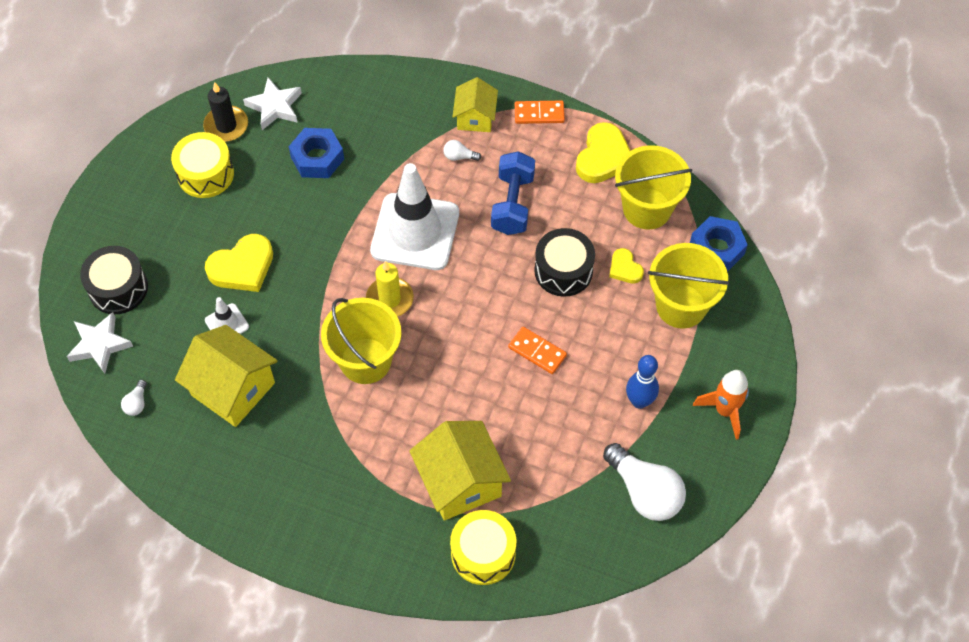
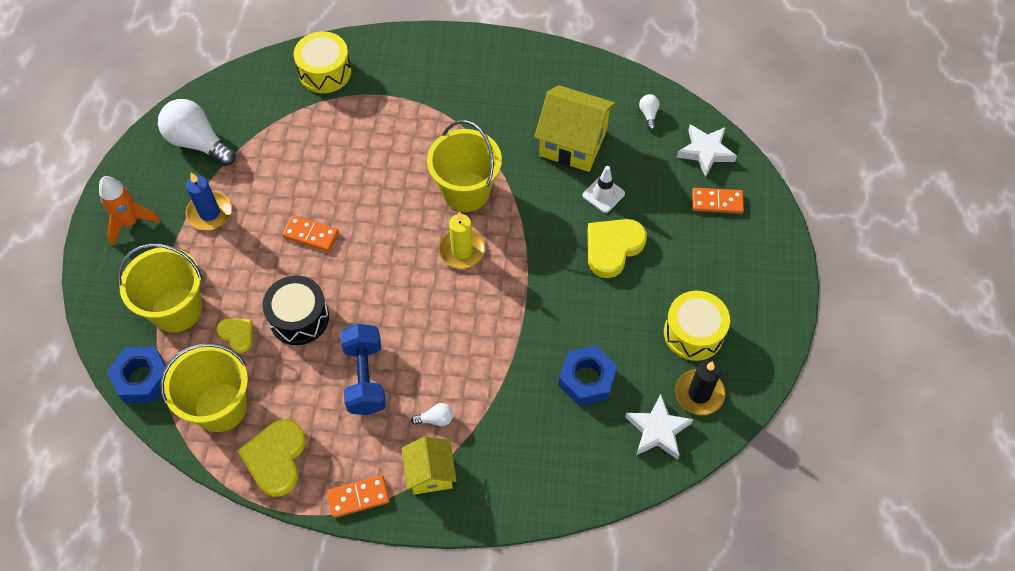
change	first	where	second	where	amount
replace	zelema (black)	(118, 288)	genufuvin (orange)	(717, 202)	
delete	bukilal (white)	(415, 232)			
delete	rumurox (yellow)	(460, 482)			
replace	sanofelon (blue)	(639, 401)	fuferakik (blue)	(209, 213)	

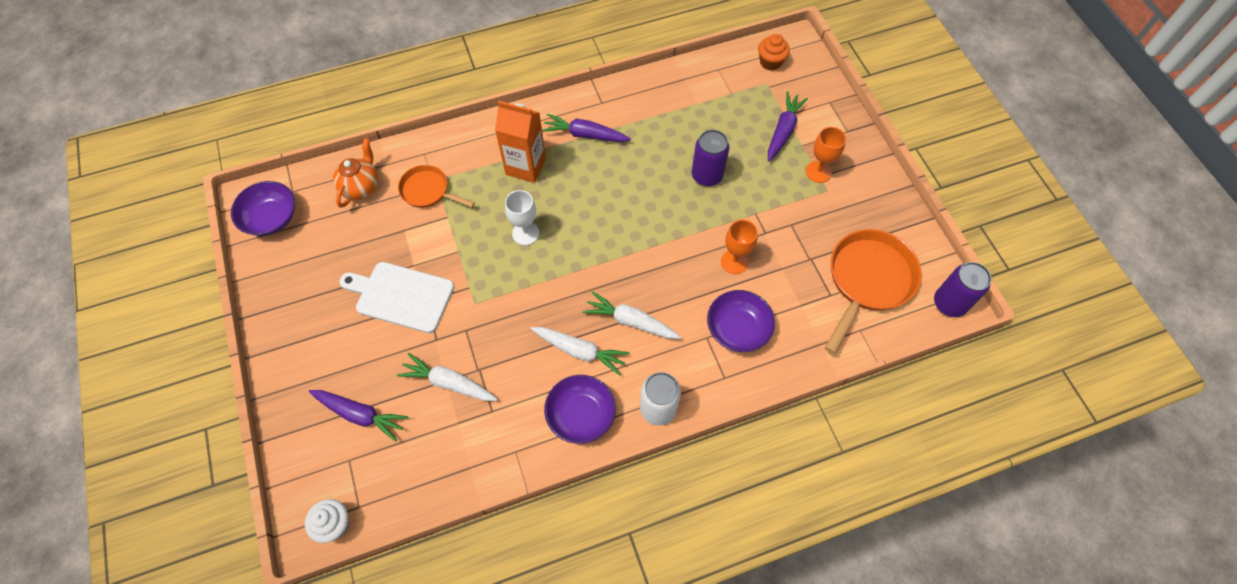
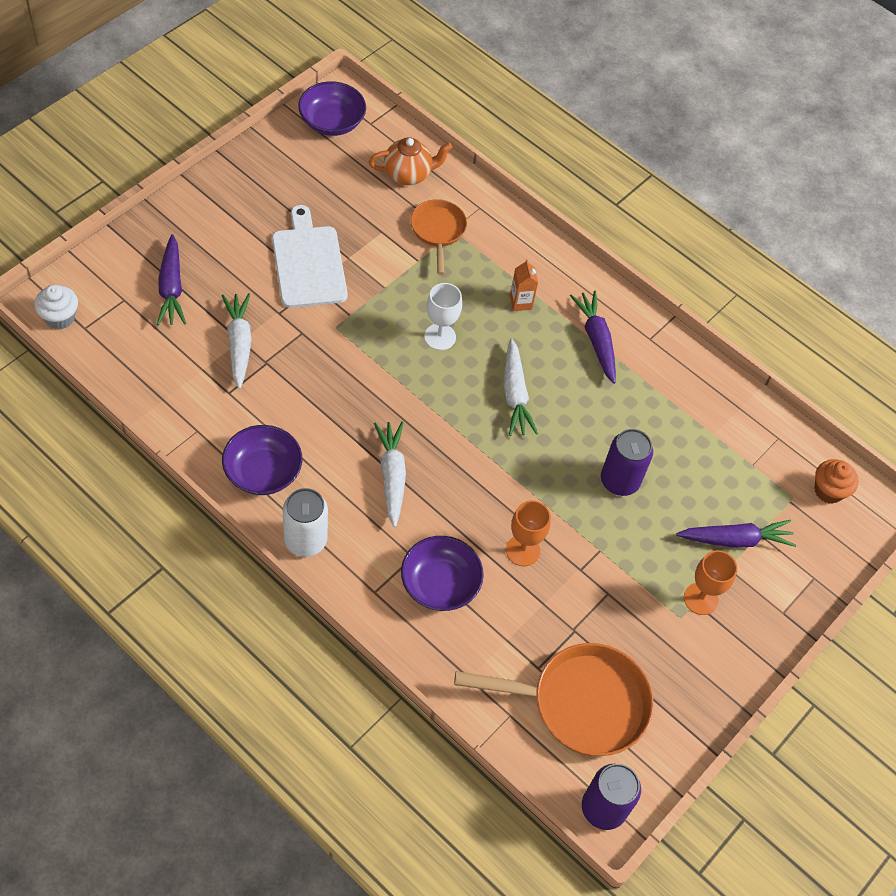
change	first	where	second	where	amount
resize	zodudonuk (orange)	(525, 166)		(520, 302)	x0.51
move	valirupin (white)	(580, 351)		(515, 395)	

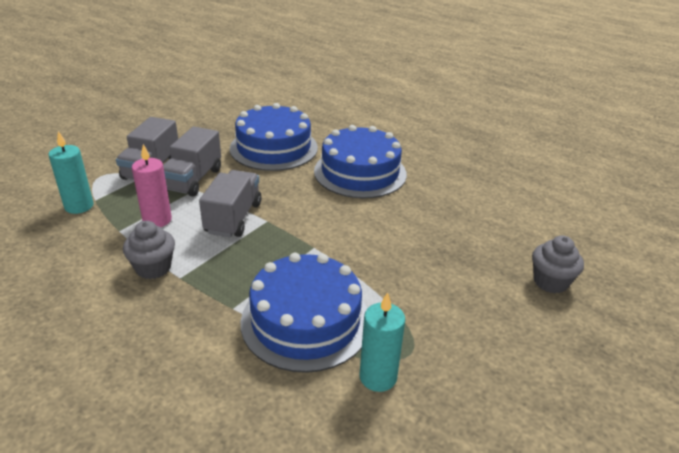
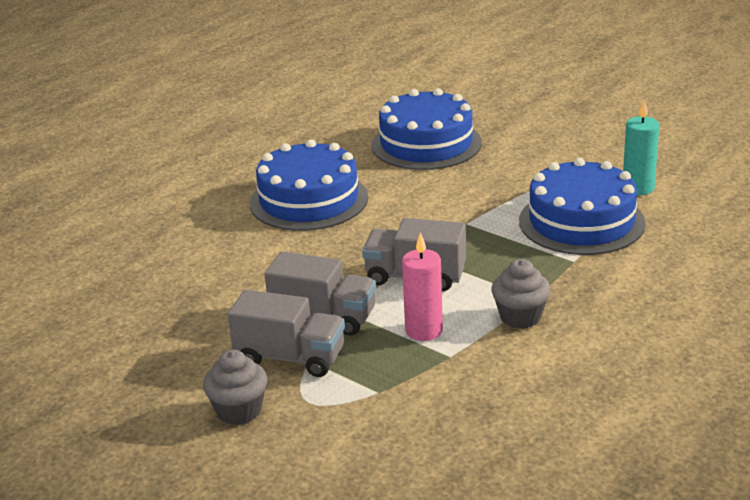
change	first	where	second	where	amount
delete	fuferakik (turquoise)	(79, 206)			
move	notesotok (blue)	(274, 148)		(426, 144)	
move	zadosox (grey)	(550, 282)		(239, 411)	

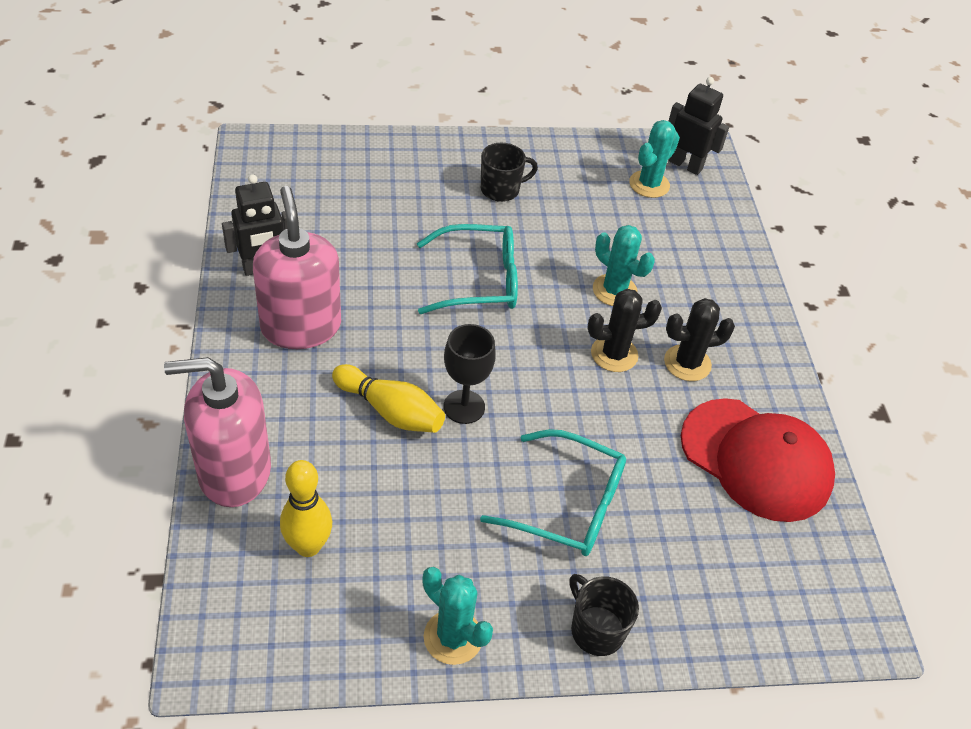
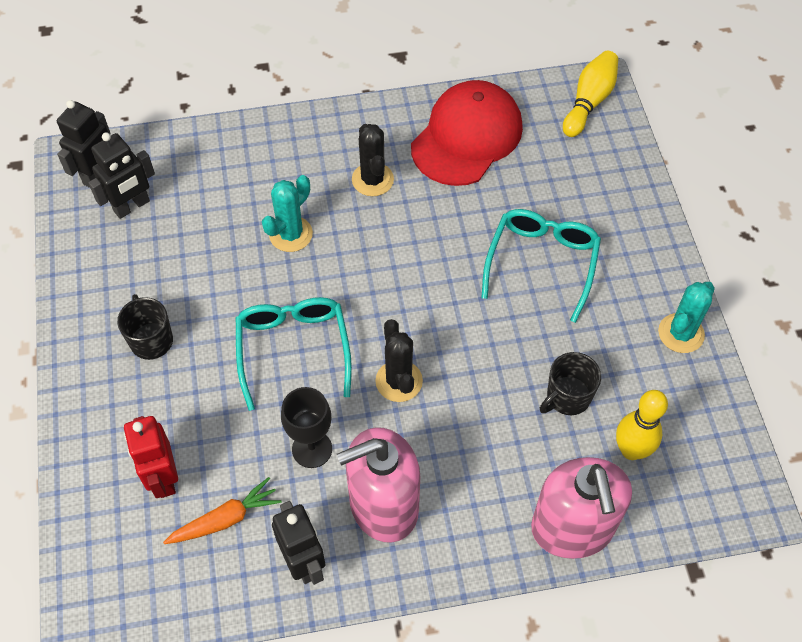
change	first	where	second	where	amount
move	sanofelon (yellow)	(390, 411)		(589, 102)	
move	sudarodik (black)	(464, 407)		(312, 449)	
move	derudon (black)	(596, 630)		(567, 397)	
move	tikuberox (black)	(614, 354)		(399, 381)	
replace	tikuberox (turquoise)	(649, 184)	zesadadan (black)	(132, 206)	
insert			zesadadan (red)	(163, 478)	
insert			valirupin (orange)	(226, 519)	

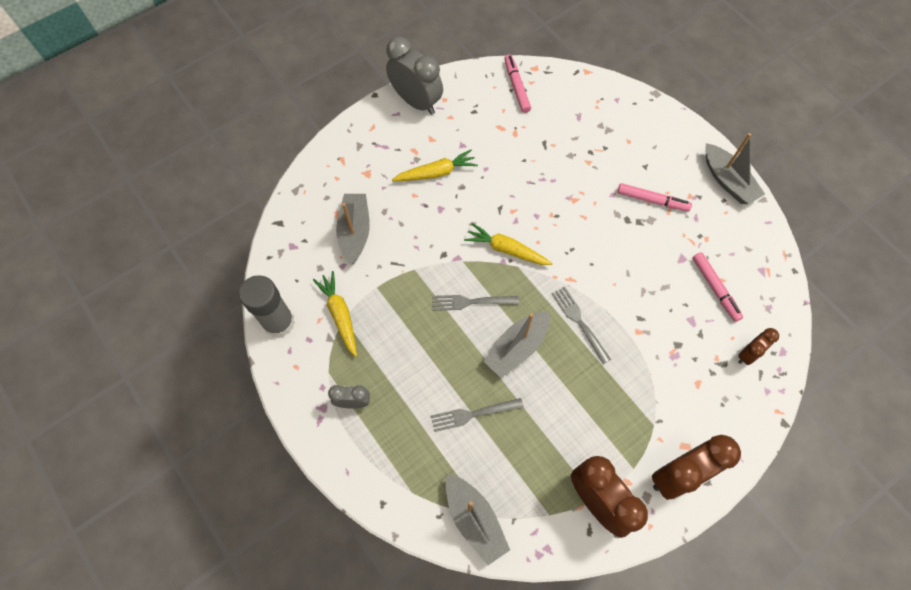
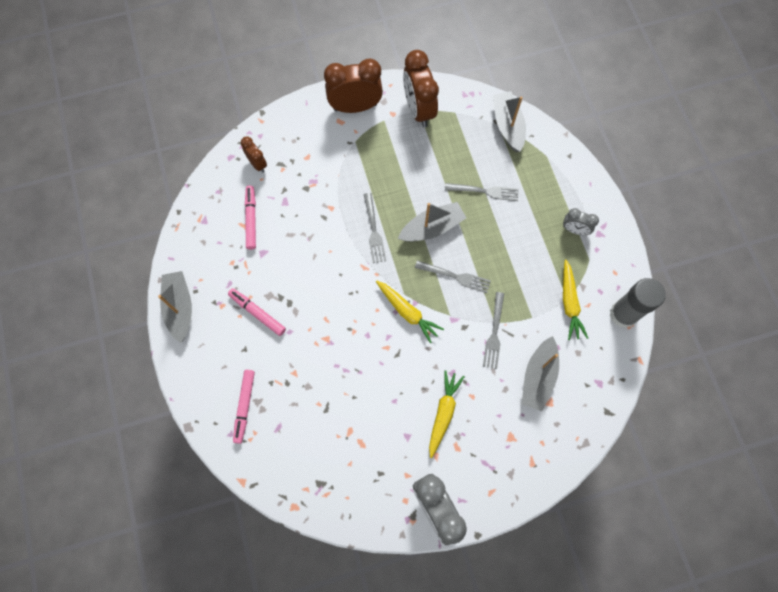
change	first	where	second	where	amount
rotate	valirupin (yellow)	(436, 173)		(443, 413)	105 degrees clockwise
move	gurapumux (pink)	(516, 87)		(244, 406)	
rotate	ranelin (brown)	(748, 354)		(257, 164)	75 degrees clockwise
insert			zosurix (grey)	(494, 333)	

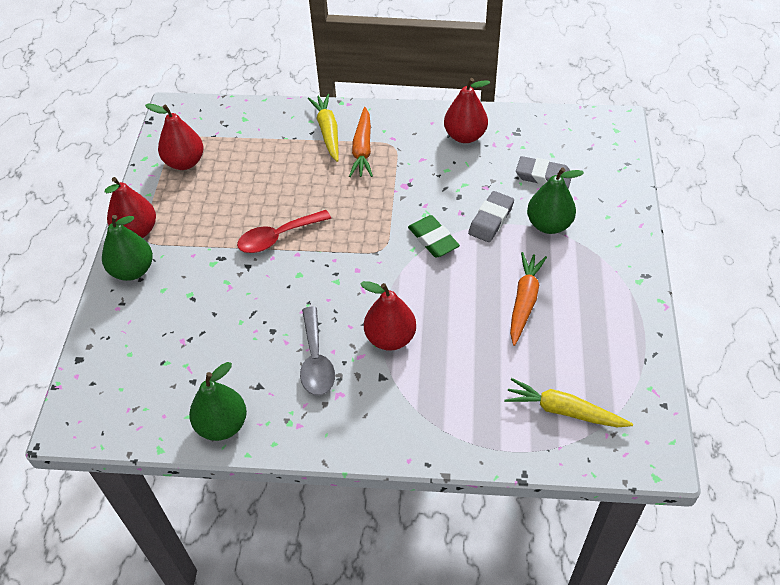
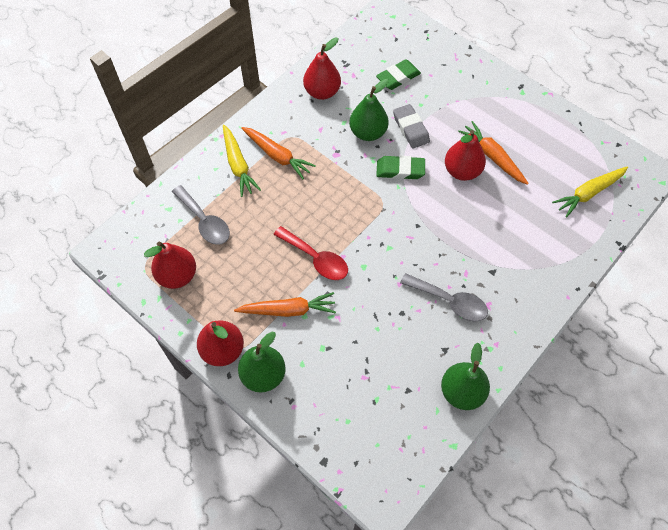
change	first	where	second	where	amount
rotate	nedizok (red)	(277, 237)		(316, 259)	60 degrees counterclockwise
rotate	valirupin (yellow)	(328, 131)		(238, 165)	135 degrees counterclockwise
move	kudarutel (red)	(390, 338)		(462, 171)	
recolor	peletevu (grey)	(543, 176)	peletevu (green)	(398, 77)	
move	kudarutel (green)	(549, 225)		(368, 133)	
insert			nedizok (grey)	(205, 221)	
insert			valirupin (orange)	(288, 310)	

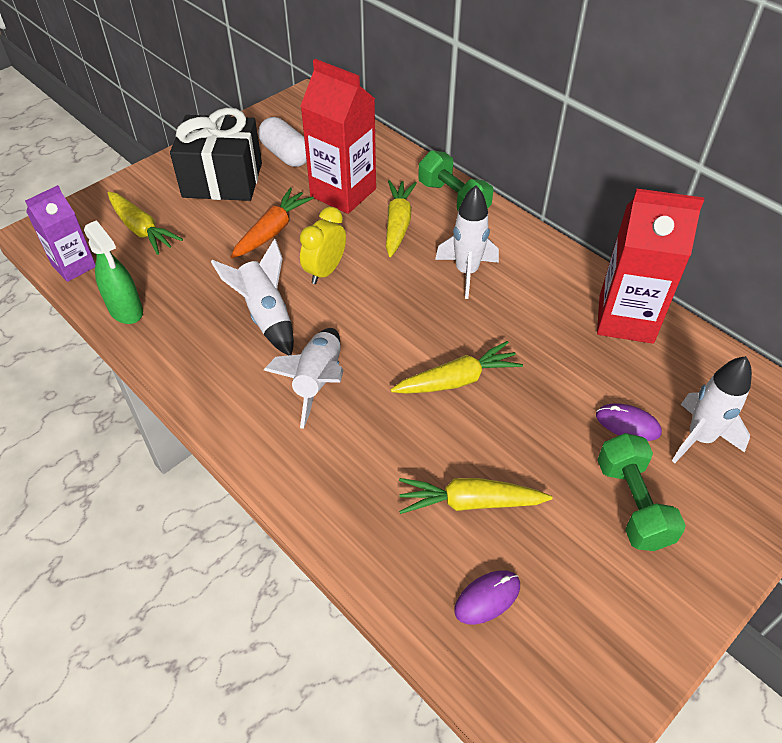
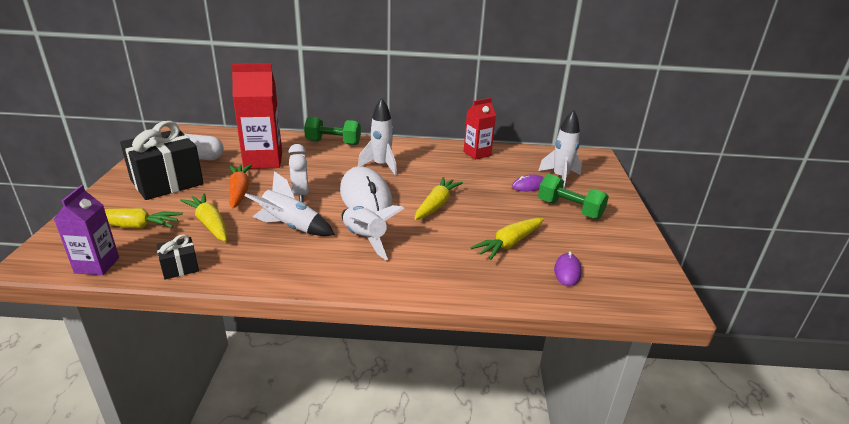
change	first	where	second	where	amount
replace	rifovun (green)	(126, 310)	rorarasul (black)	(180, 267)	
recolor	ranelin (yellow)	(325, 271)	ranelin (white)	(300, 195)	
move	valirupin (yellow)	(398, 223)		(209, 223)	
resize	zodudonuk (red)	(626, 319)		(477, 154)	x0.62
insert			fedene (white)	(365, 197)	

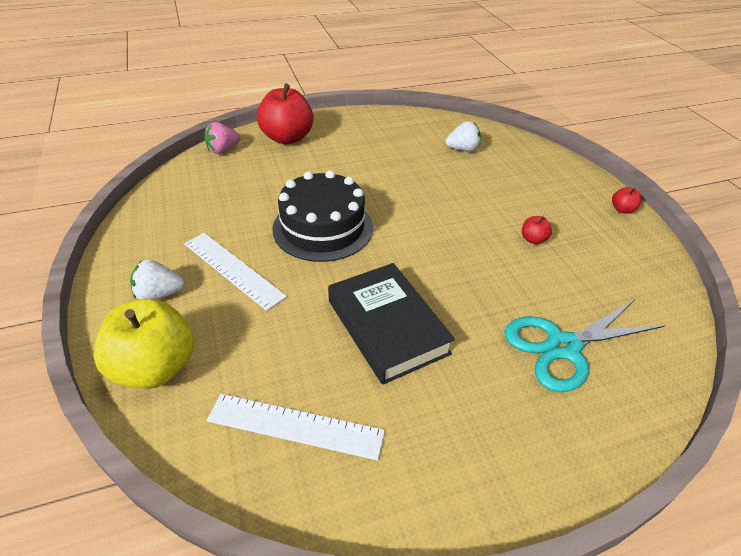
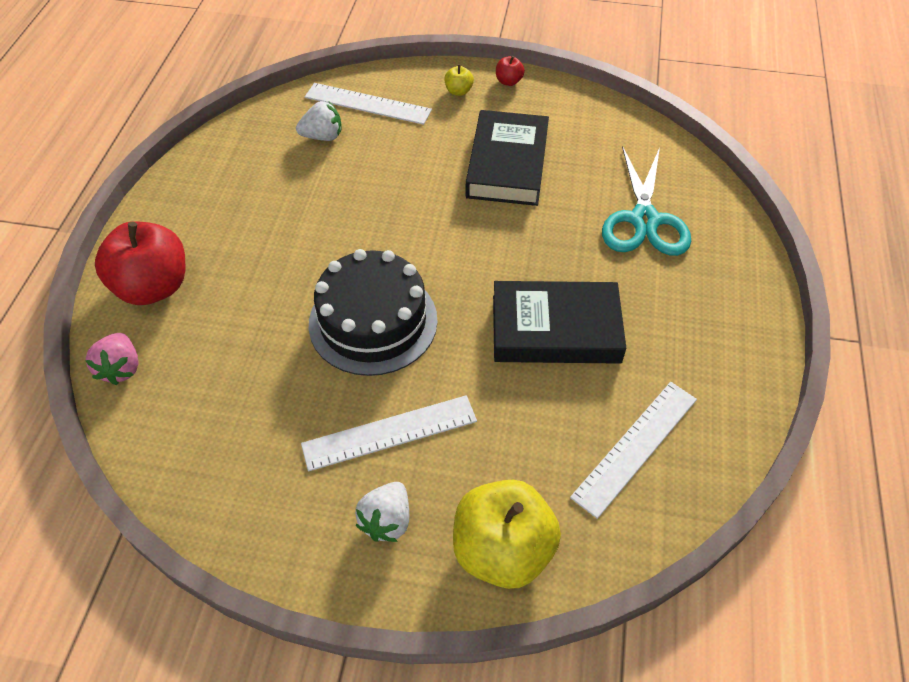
change	first	where	second	where	amount
rotate	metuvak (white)	(462, 149)		(323, 136)	60 degrees clockwise
replace	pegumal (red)	(533, 239)	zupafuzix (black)	(507, 164)	
insert			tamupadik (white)	(368, 103)	
insert			pegumal (yellow)	(458, 91)	

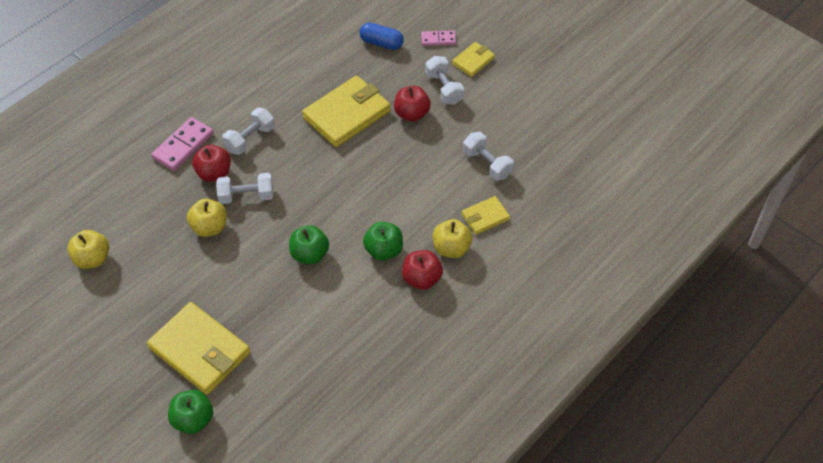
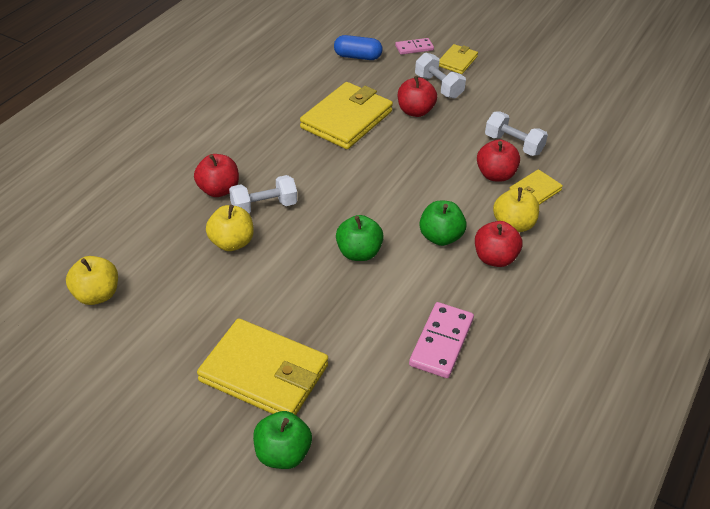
change	first	where	second	where	amount
move	genufuvin (pink)	(183, 146)		(441, 342)	
delete	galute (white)	(250, 139)			
insert			pegumal (red)	(495, 175)	

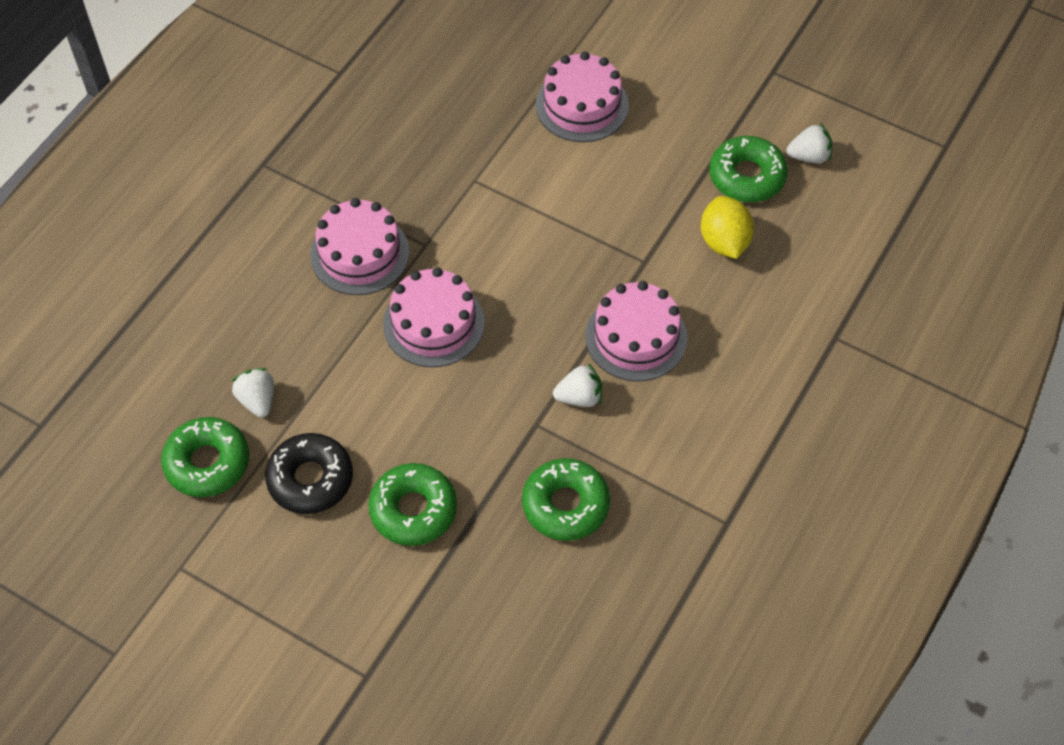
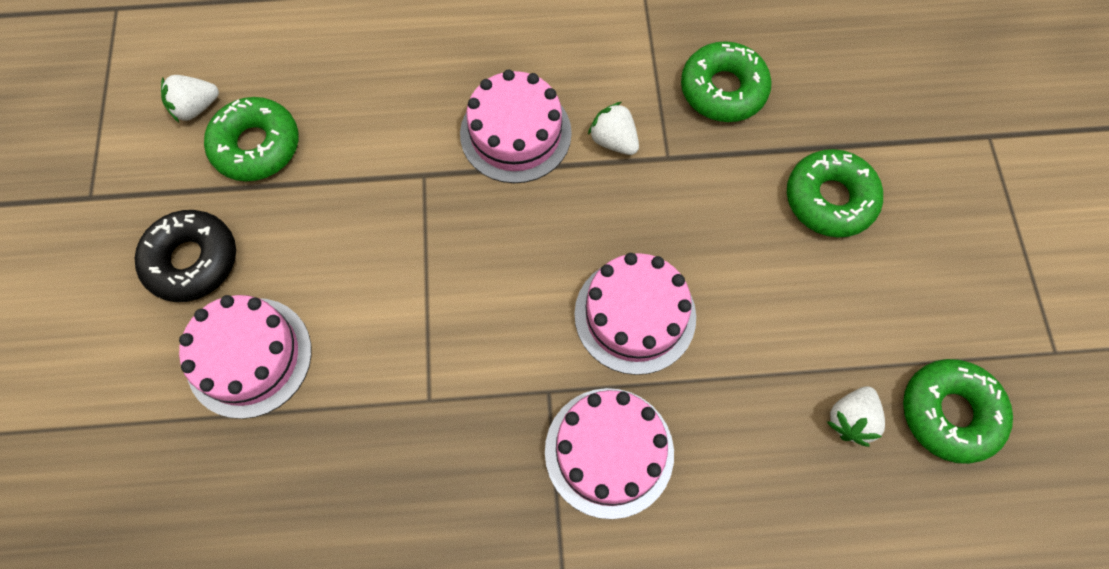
change	first	where	second	where	amount
move	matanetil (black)	(310, 479)		(192, 261)	
delete	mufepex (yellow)	(724, 242)			
rotate	metuvak (white)	(809, 156)		(196, 107)	75 degrees counterclockwise

